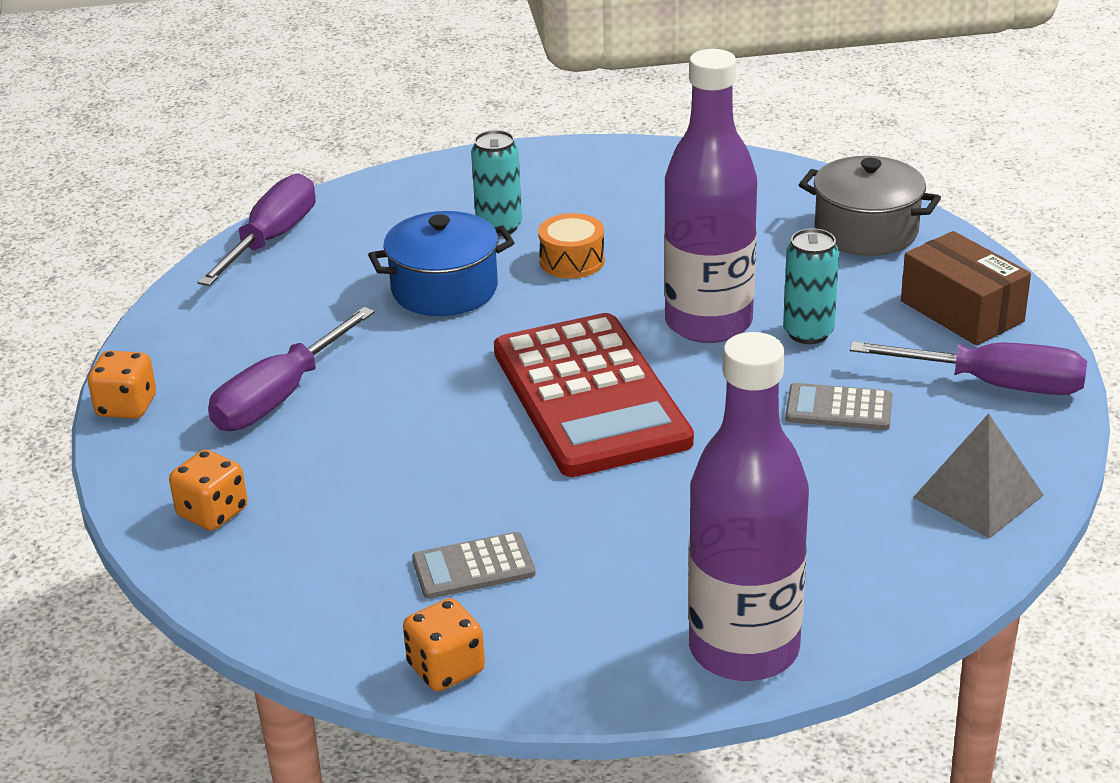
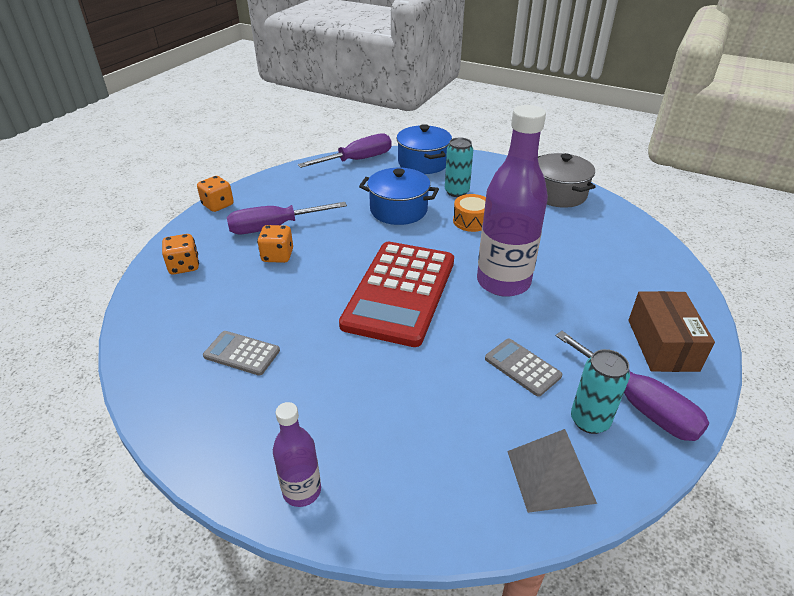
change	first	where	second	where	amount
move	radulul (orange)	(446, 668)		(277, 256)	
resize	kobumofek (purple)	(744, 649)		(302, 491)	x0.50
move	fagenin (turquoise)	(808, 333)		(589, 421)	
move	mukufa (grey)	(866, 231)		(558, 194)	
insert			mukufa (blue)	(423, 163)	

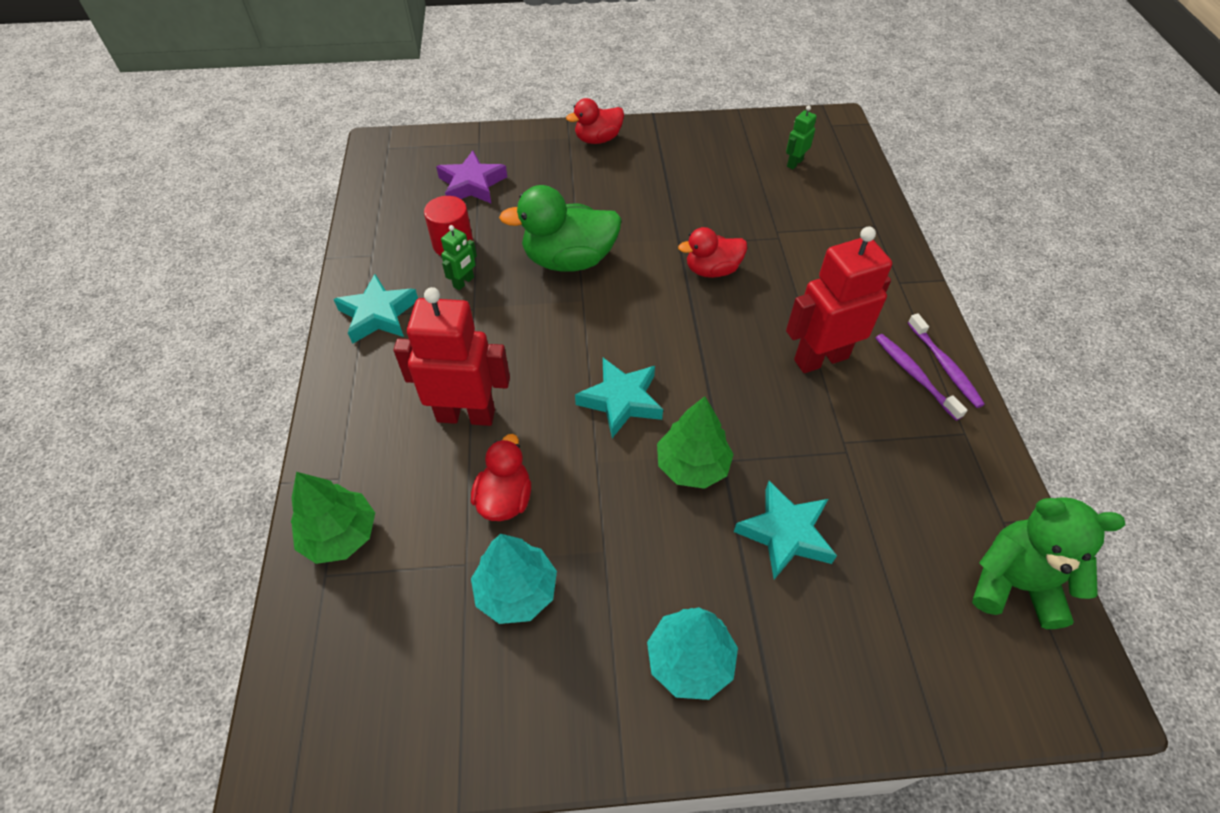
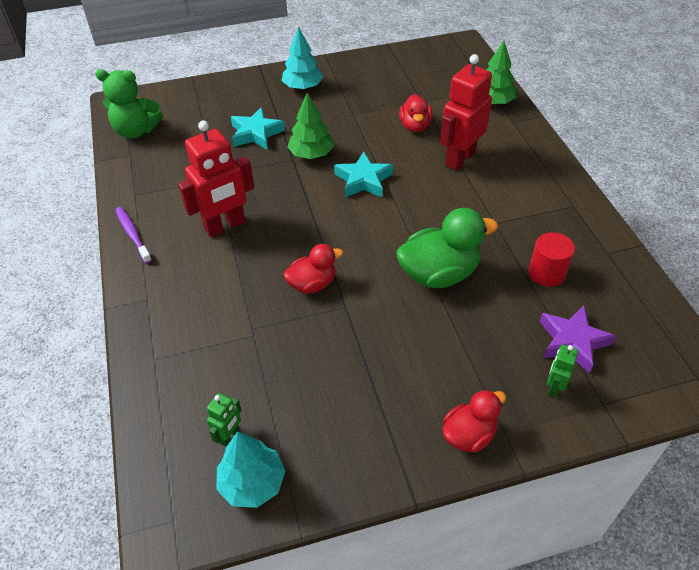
change	first	where	second	where	amount
delete	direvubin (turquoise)	(378, 314)			
rotate	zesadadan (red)	(466, 415)		(459, 159)	135 degrees clockwise
move	zesadadan (green)	(464, 282)		(554, 387)	
move	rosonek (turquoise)	(516, 591)		(252, 483)	
delete	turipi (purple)	(914, 375)			

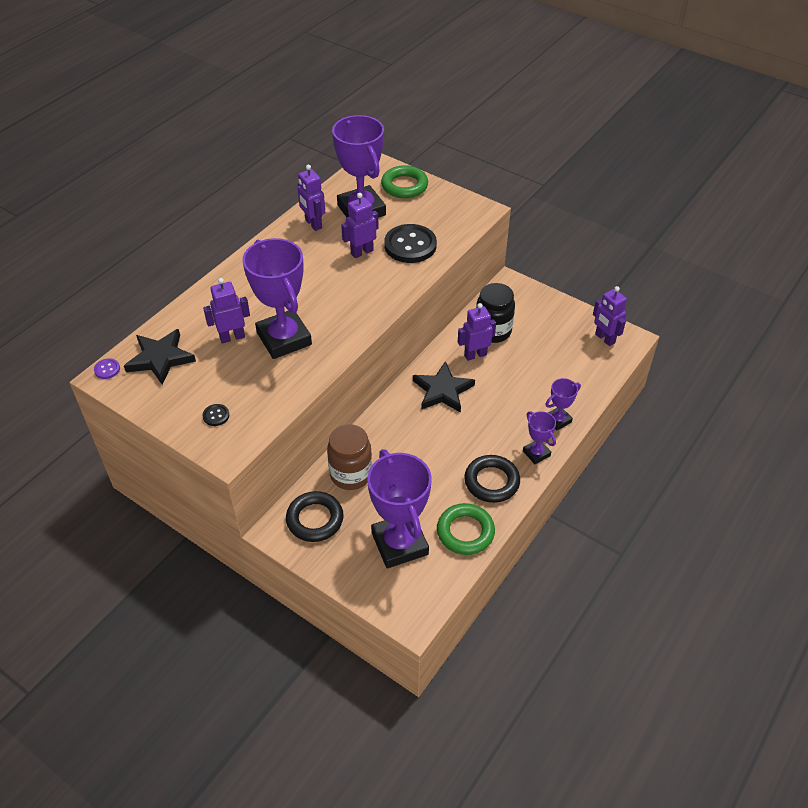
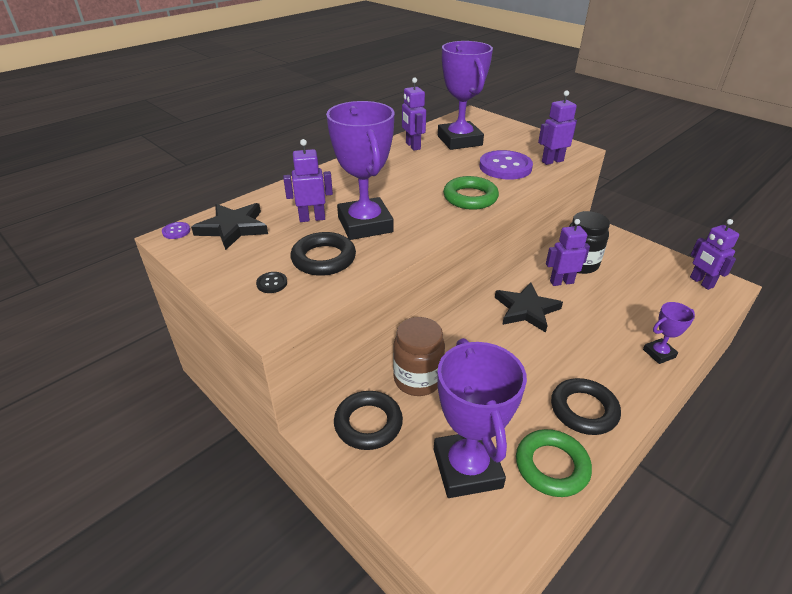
change	first	where	second	where	amount
move	zesadadan (purple)	(362, 252)		(552, 161)	
move	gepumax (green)	(404, 186)		(470, 197)	
recolor	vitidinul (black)	(410, 245)	vitidinul (purple)	(505, 167)	
delete	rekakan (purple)	(536, 453)			
insert			gepumax (black)	(323, 259)	

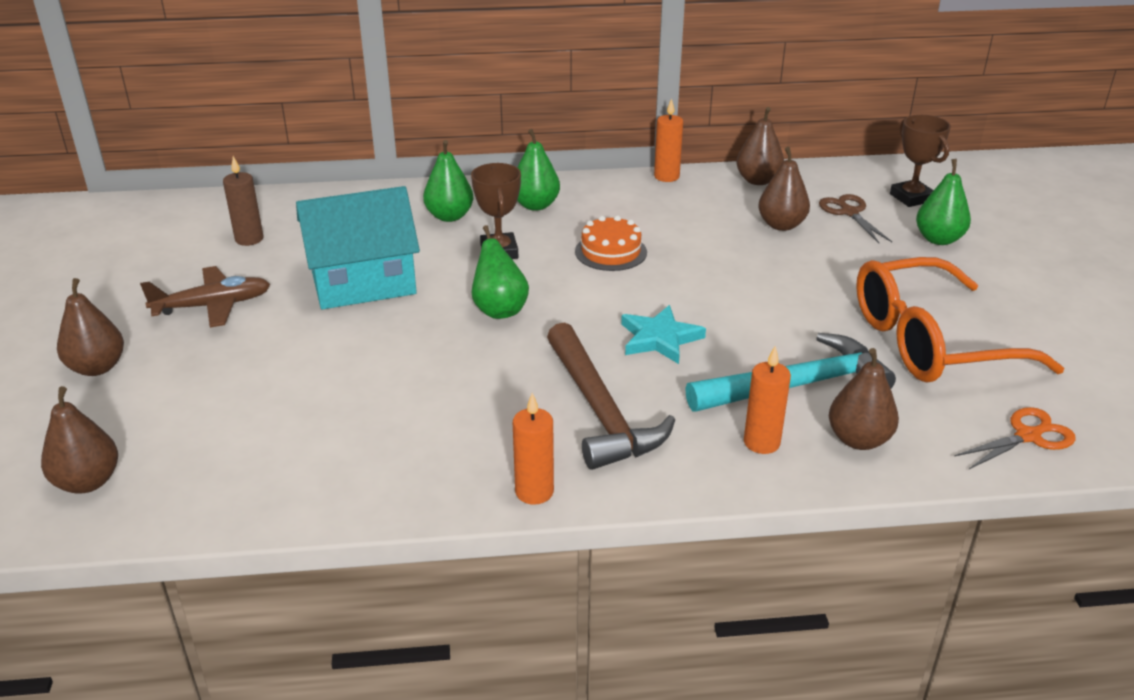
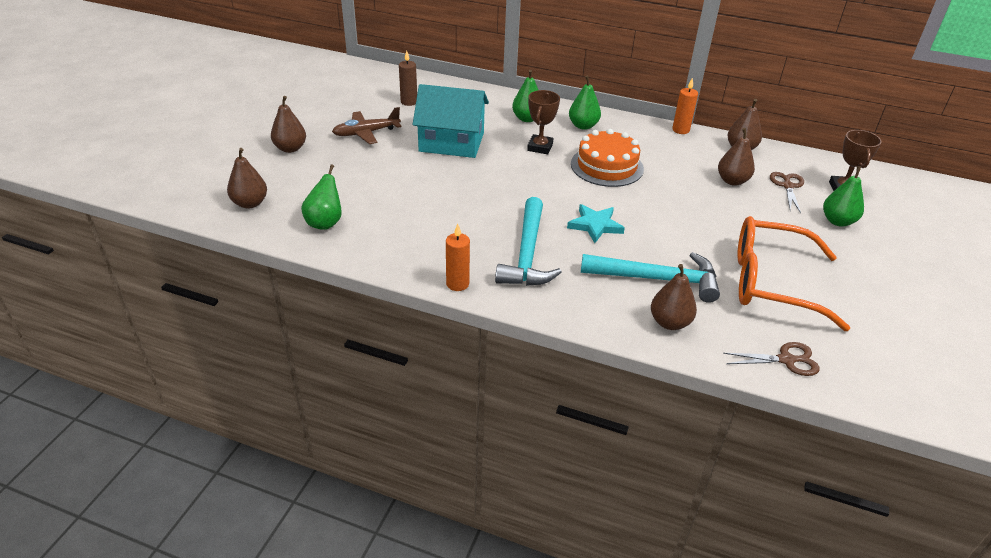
change	first	where	second	where	amount
rotate	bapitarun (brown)	(213, 305)		(366, 133)	150 degrees clockwise
move	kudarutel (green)	(499, 310)		(325, 223)	
recolor	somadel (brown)	(600, 411)	somadel (turquoise)	(527, 254)	
resize	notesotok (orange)	(611, 252)		(607, 166)	x1.54
delete	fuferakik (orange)	(761, 442)			
recolor	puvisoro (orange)	(1028, 436)	puvisoro (brown)	(786, 360)	

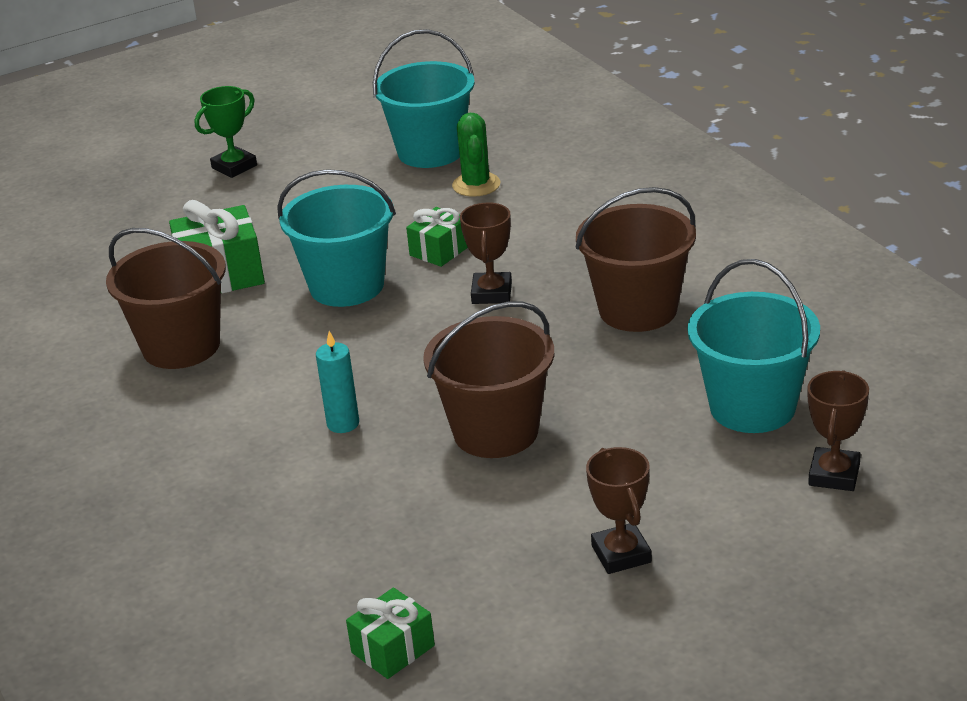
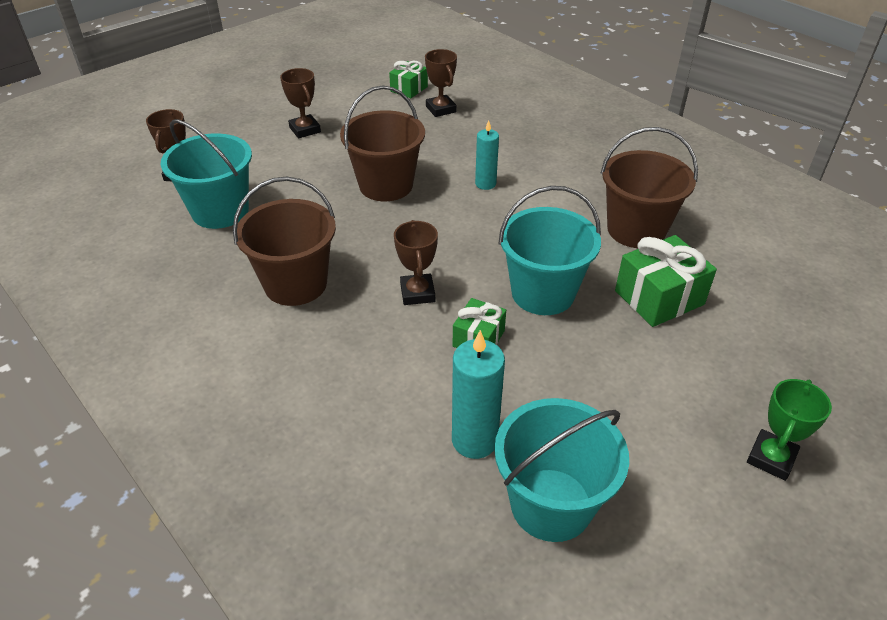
change	first	where	second	where	amount
replace	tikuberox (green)	(476, 185)	fuferakik (turquoise)	(474, 440)	
insert			rekakan (brown)	(441, 109)	

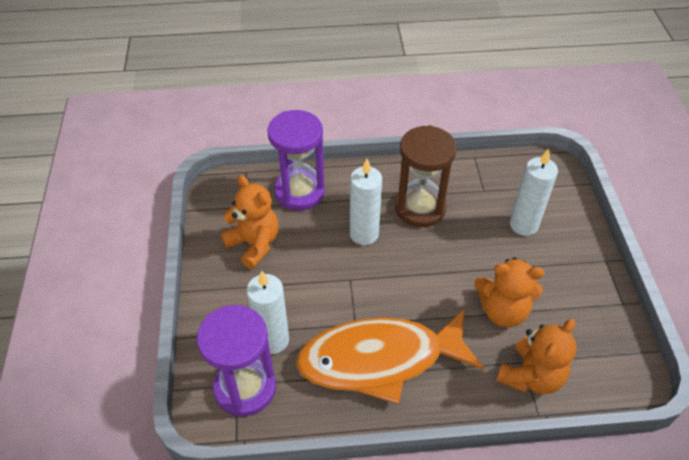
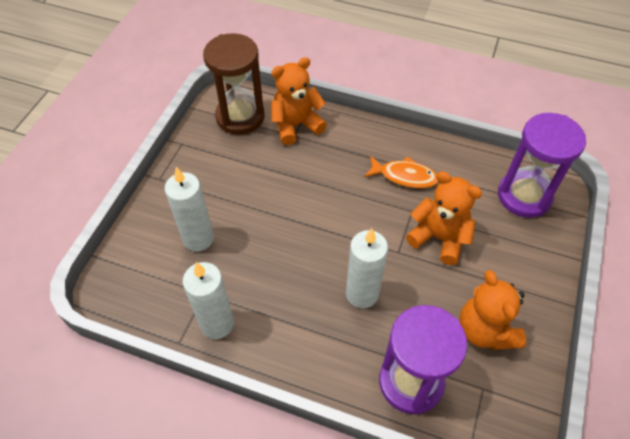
change	first	where	second	where	amount
move	fuferakik (white)	(272, 340)		(217, 324)	
resize	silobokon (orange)	(379, 359)		(404, 176)	x0.46
move	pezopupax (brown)	(420, 208)		(240, 117)	
move	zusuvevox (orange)	(502, 310)		(439, 238)	

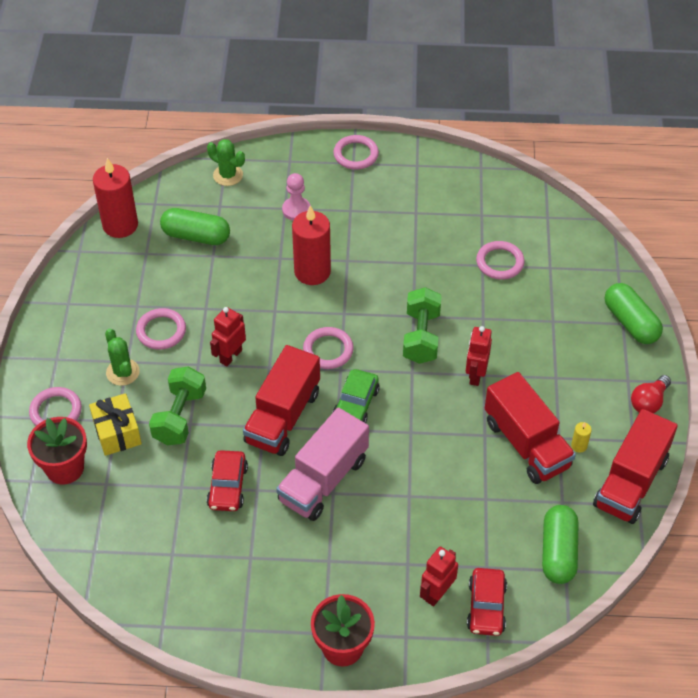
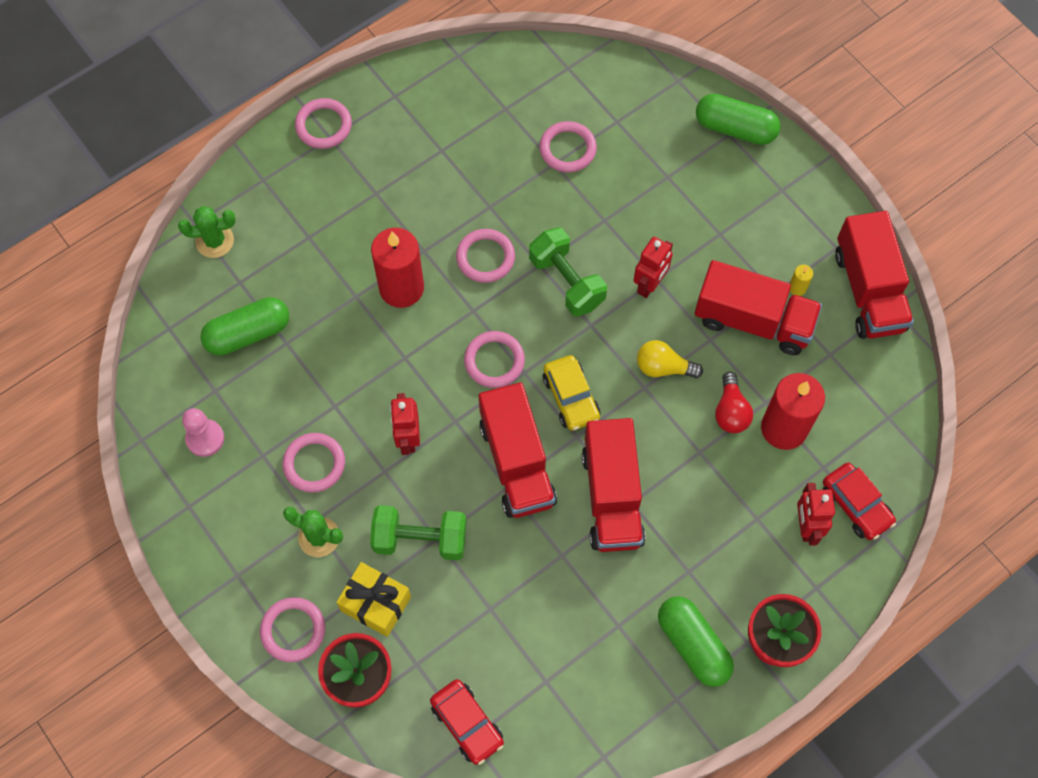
change	first	where	second	where	amount
move	fuferakik (red)	(120, 225)		(784, 428)	
rotate	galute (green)	(180, 417)		(420, 539)	60 degrees counterclockwise
move	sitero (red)	(228, 486)		(467, 724)	
recolor	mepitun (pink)	(323, 480)	mepitun (red)	(612, 497)	
move	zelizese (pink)	(296, 210)		(205, 438)	
recolor	sitero (green)	(356, 404)	sitero (yellow)	(571, 397)	
rotate	zesadadan (red)	(475, 375)		(649, 285)	120 degrees counterclockwise
move	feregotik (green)	(558, 552)		(693, 645)	
move	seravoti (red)	(648, 402)		(730, 411)	
insert			gepumax (pink)	(485, 257)	
insert			seravoti (yellow)	(663, 367)	

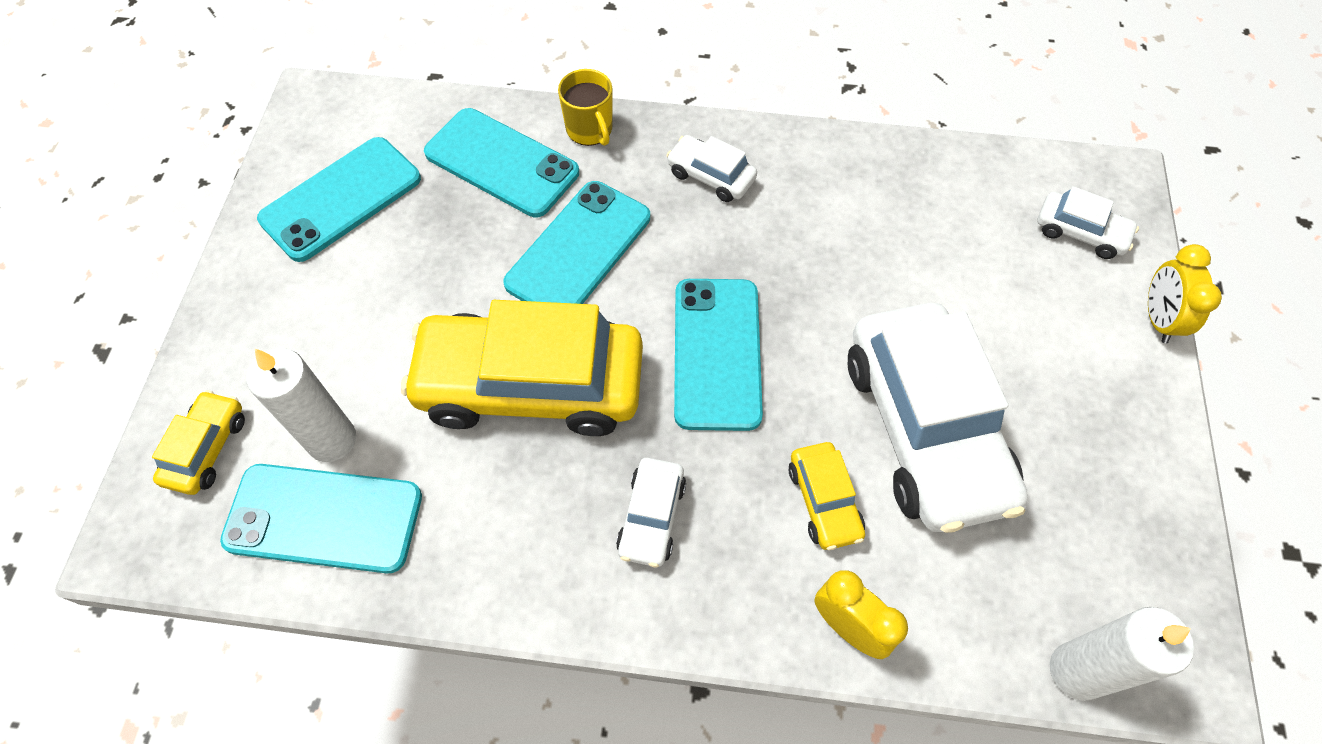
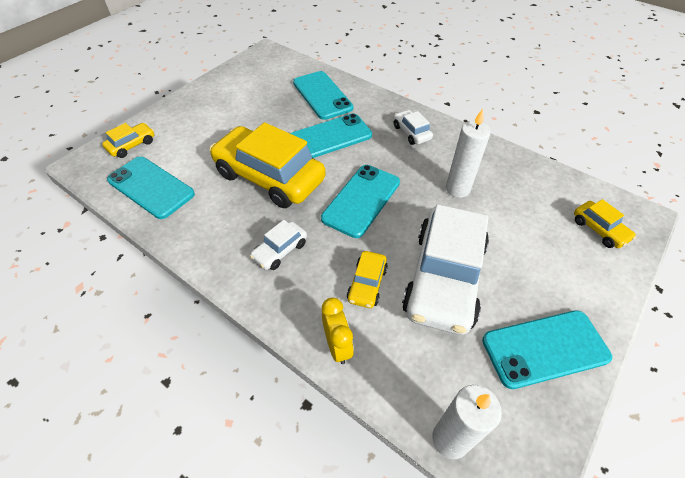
change	first	where	second	where	amount
move	fuferakik (white)	(332, 440)		(457, 189)	
move	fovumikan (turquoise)	(341, 199)		(545, 348)	
delete	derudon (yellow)	(590, 130)			
recolor	sitero (white)	(1080, 232)	sitero (yellow)	(599, 229)	
delete	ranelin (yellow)	(1157, 319)			

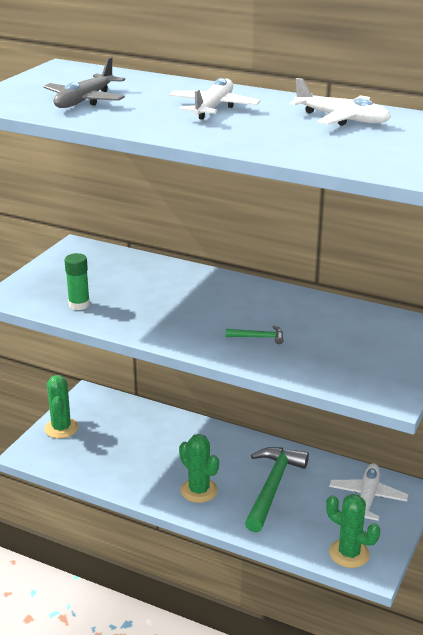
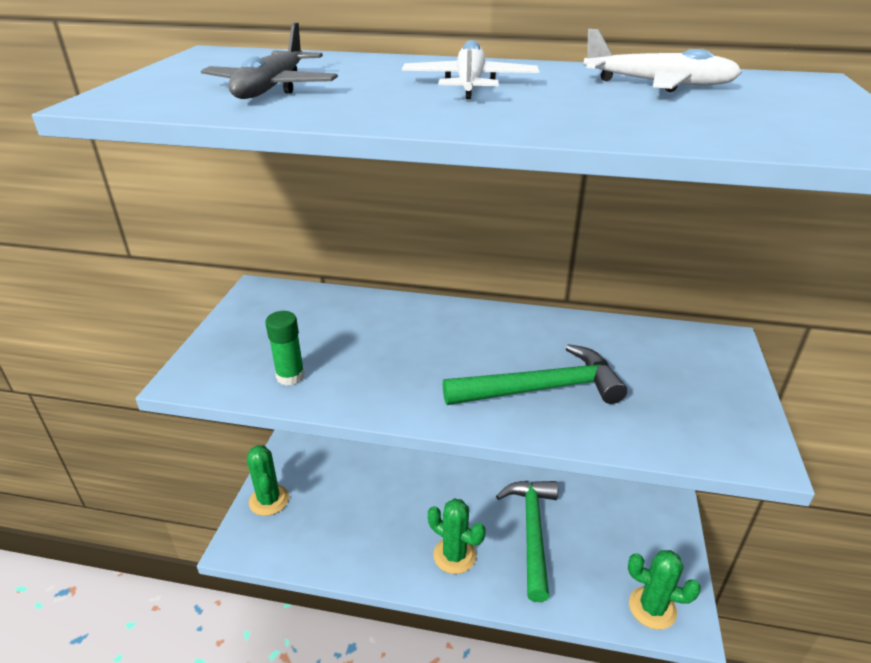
change	first	where	second	where	amount
resize	somadel (green)	(258, 337)		(541, 388)	x2.33
delete	bapitarun (white)	(367, 498)			

